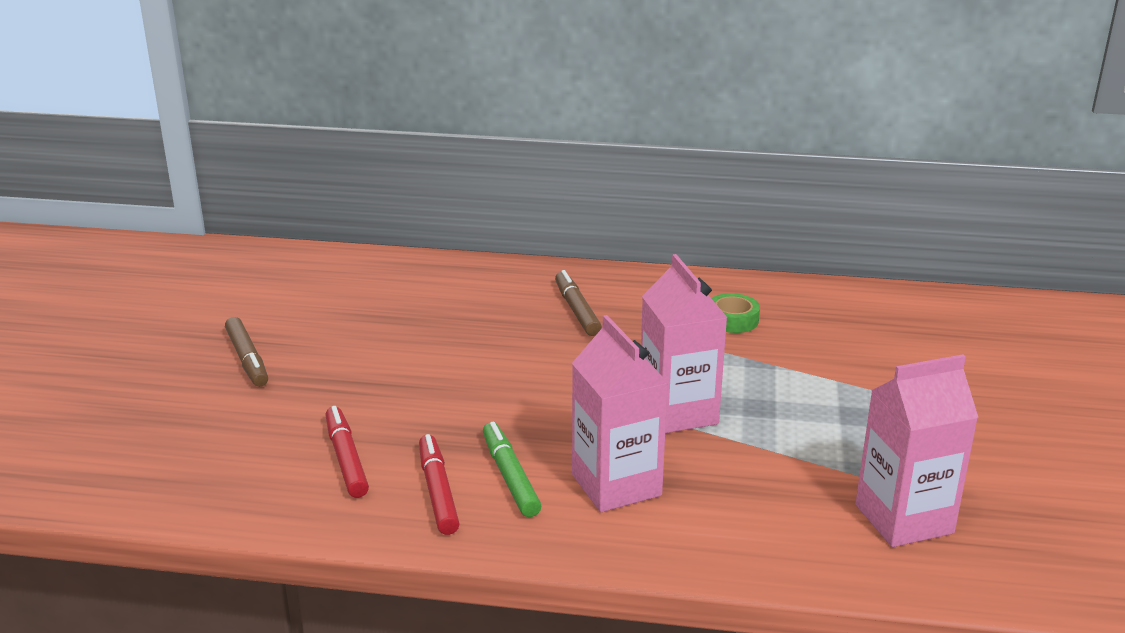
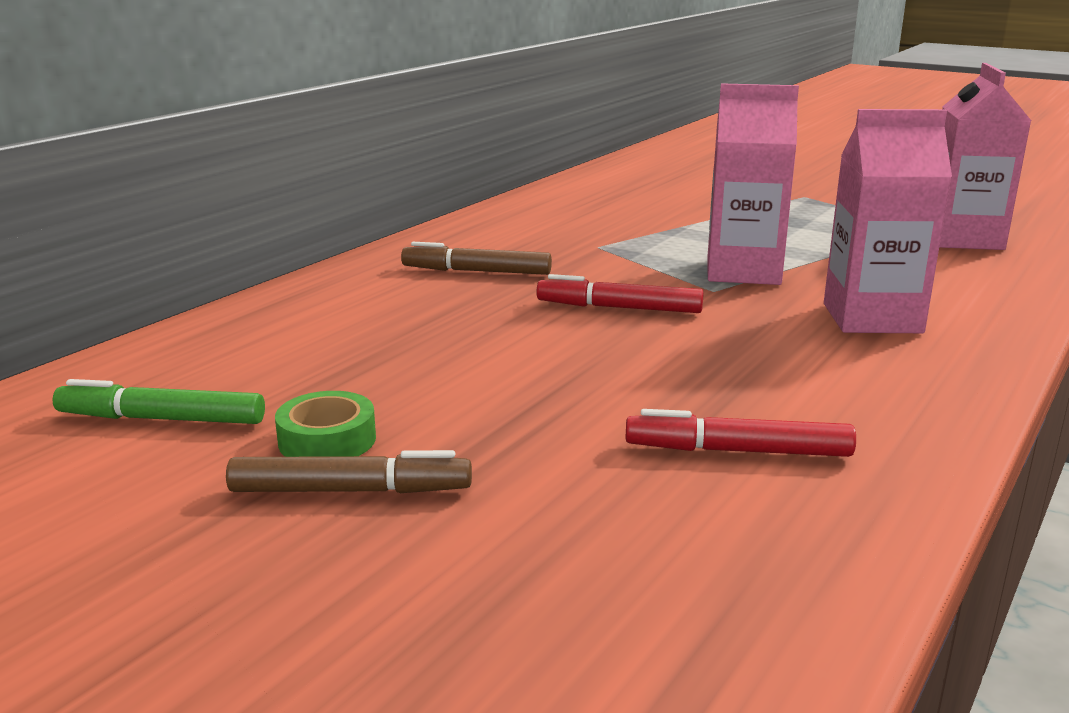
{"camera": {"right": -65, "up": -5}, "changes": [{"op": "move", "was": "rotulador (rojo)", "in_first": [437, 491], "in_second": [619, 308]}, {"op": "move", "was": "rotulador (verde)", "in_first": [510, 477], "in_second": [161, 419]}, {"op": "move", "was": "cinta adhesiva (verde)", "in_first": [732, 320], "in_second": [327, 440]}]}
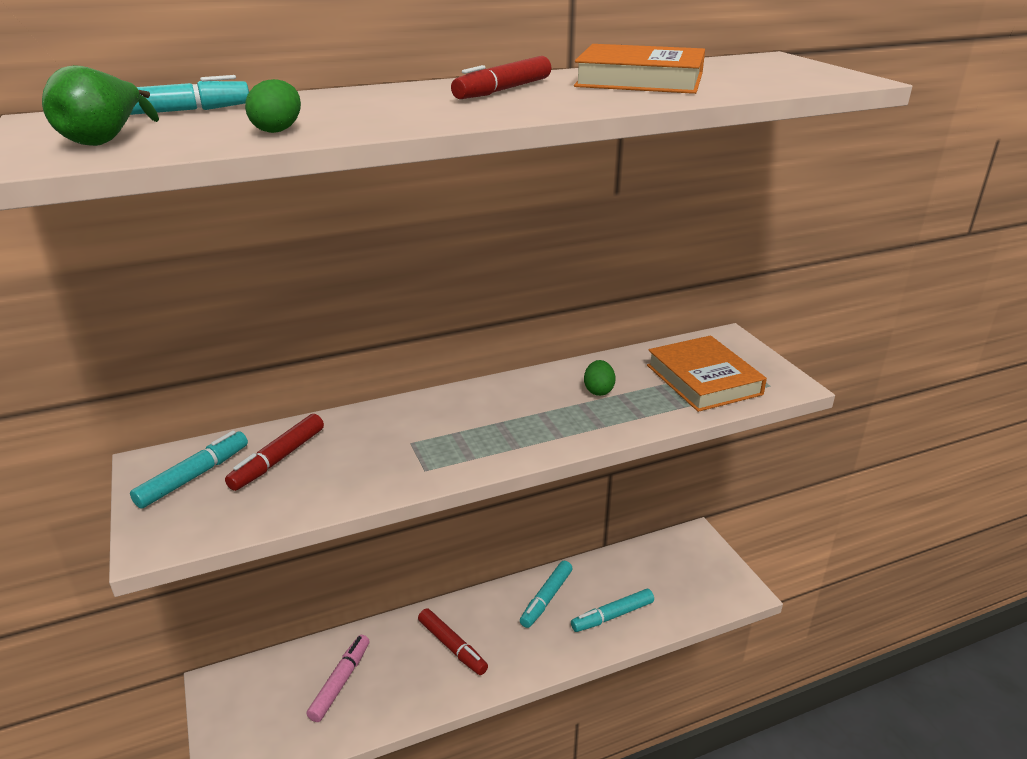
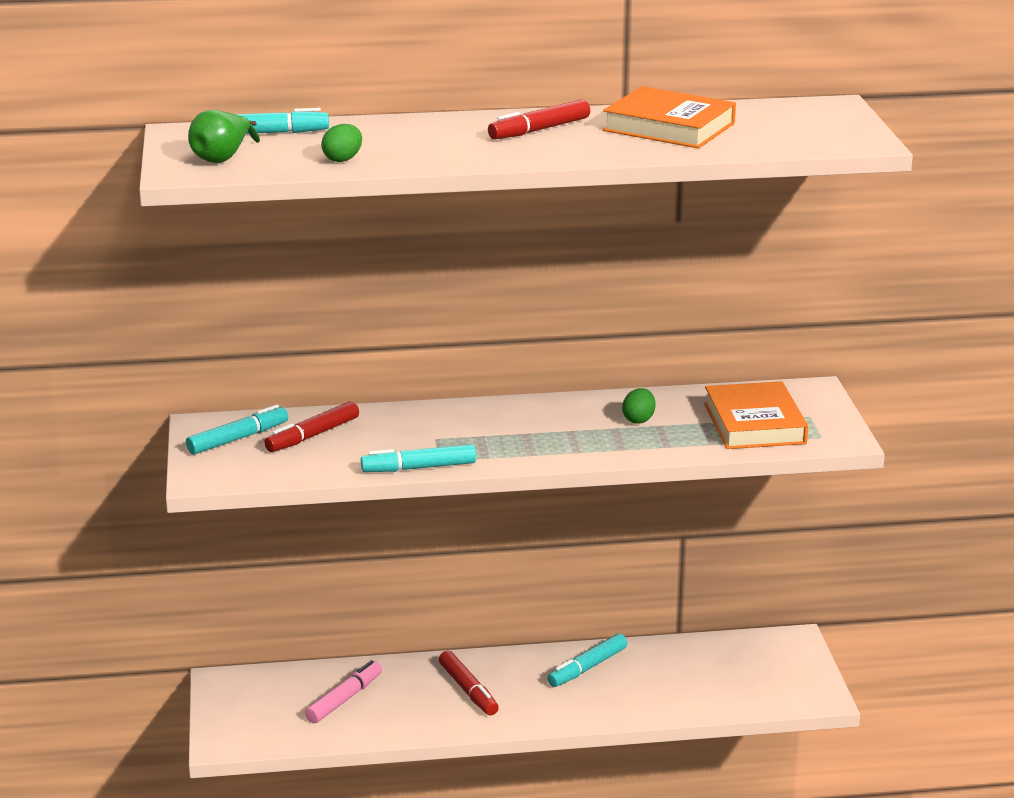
{"camera": {"right": 15, "up": -5}, "changes": [{"op": "move", "was": "rotulador (turquesa)", "in_first": [612, 616], "in_second": [419, 468]}]}
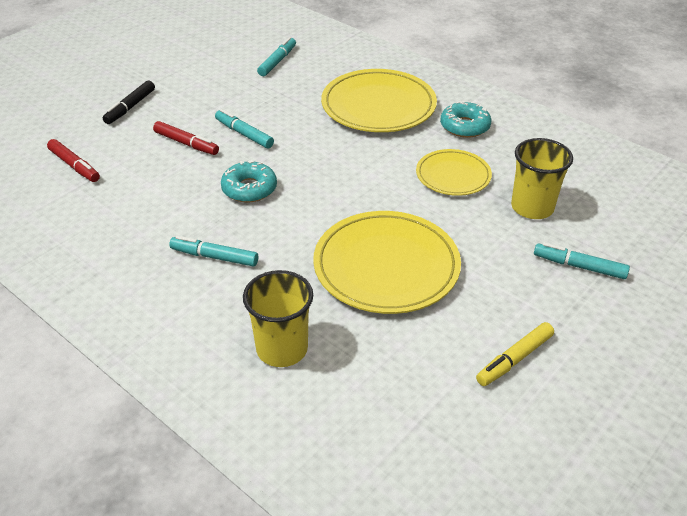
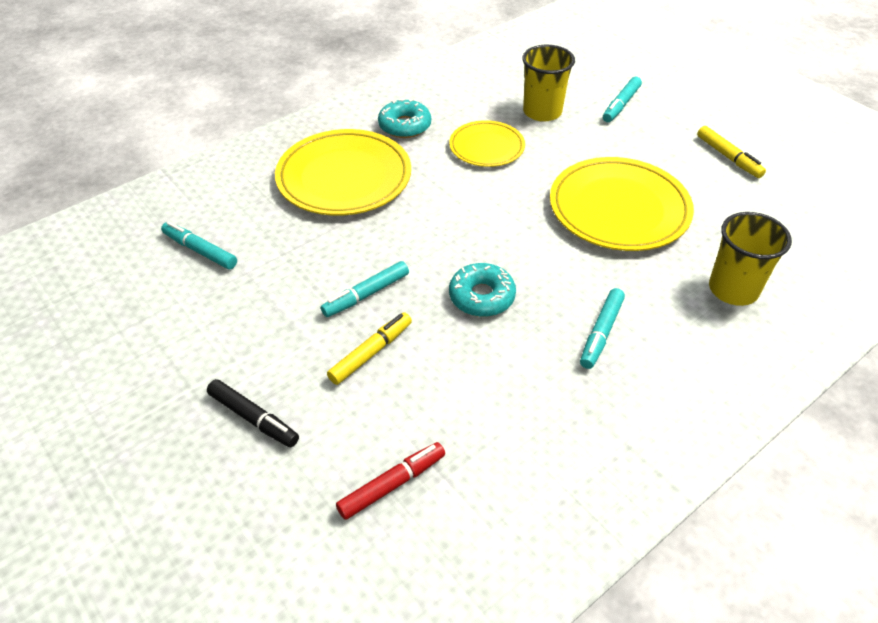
{"camera": {"right": -80, "up": 5}, "changes": [{"op": "recolor", "was": "rotulador (rojo)", "now": "rotulador (amarillo)", "in_first": [186, 143], "in_second": [371, 353]}]}
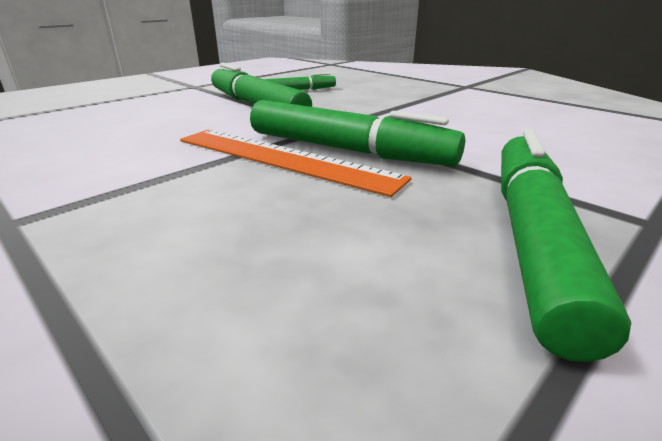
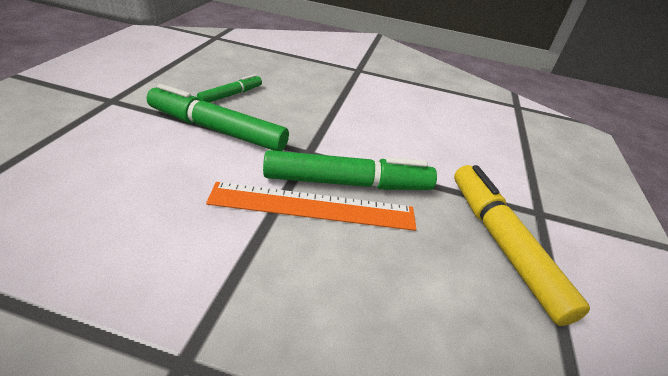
{"camera": {"right": -35, "up": 10}, "changes": [{"op": "recolor", "was": "rotulador (verde)", "now": "rotulador (amarillo)", "in_first": [532, 238], "in_second": [502, 244]}]}
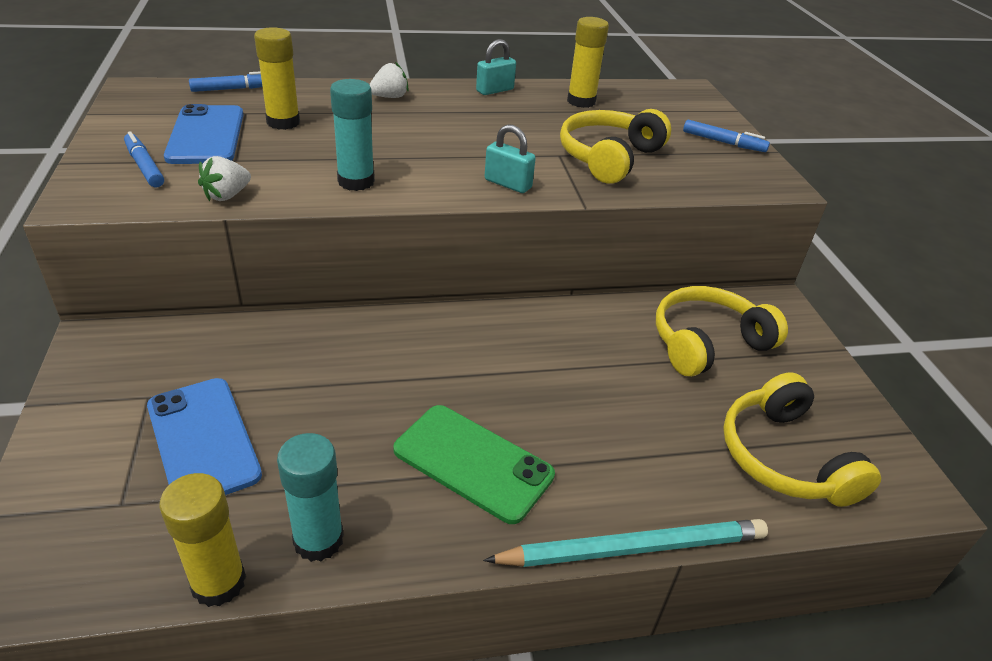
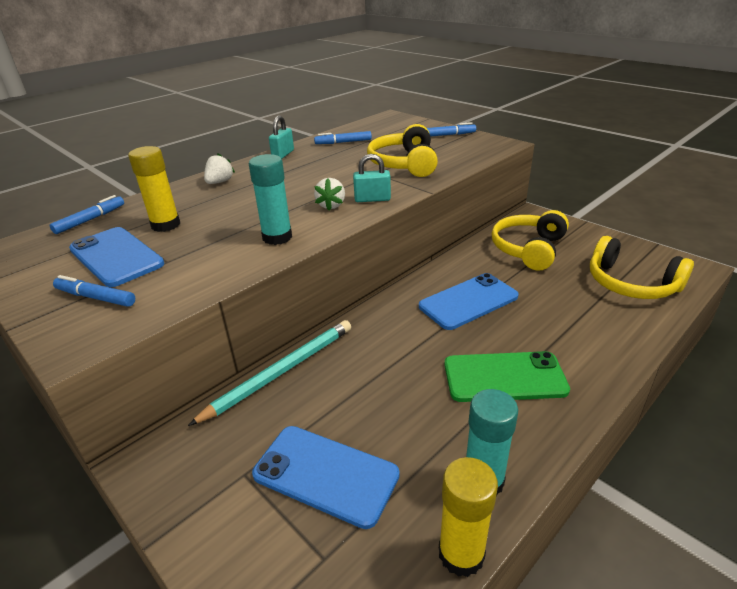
{"camera": {"right": -30, "up": -5}, "changes": [{"op": "move", "was": "fresa (blanco)", "in_first": [227, 195], "in_second": [331, 205]}, {"op": "move", "was": "lápiz (turquesa)", "in_first": [633, 548], "in_second": [281, 371]}, {"op": "replace", "was": "barra de pegamento (amarillo)", "now": "rotulador (azul)", "in_first": [581, 101], "in_second": [343, 142]}, {"op": "insert", "now": "móvil (azul)", "in_second": [468, 301]}]}
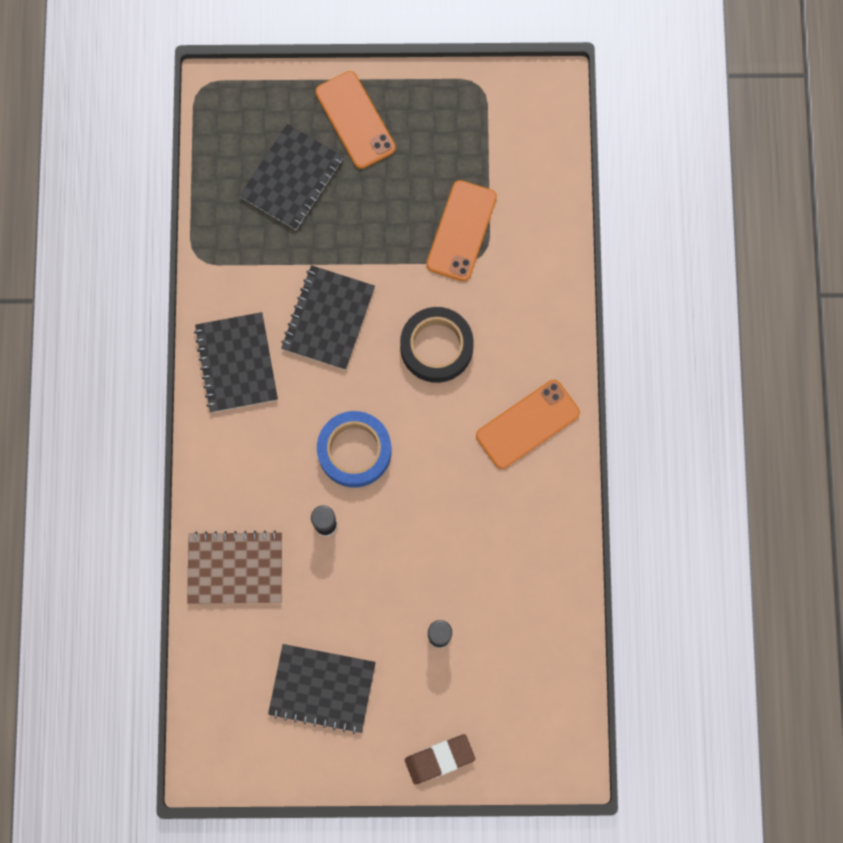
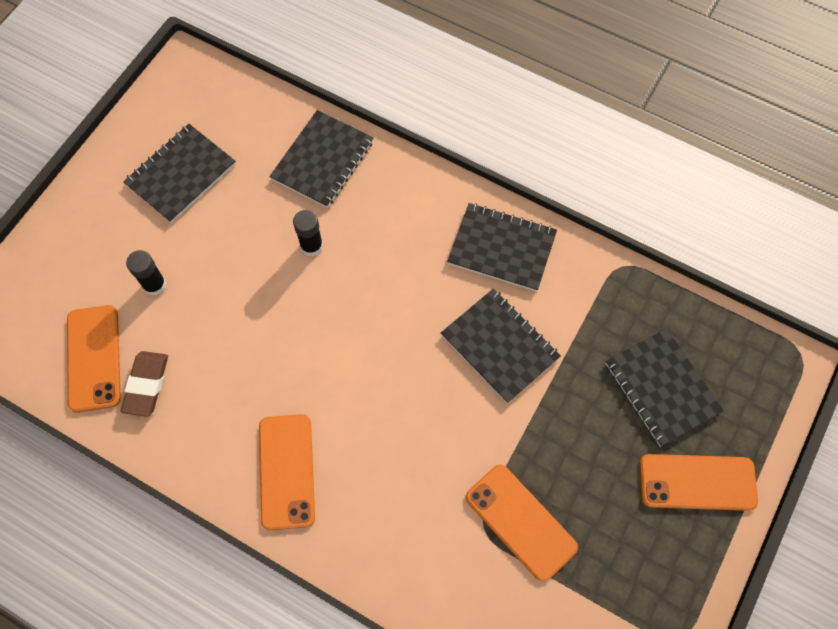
{"camera": {"right": 120, "up": -10}, "changes": [{"op": "recolor", "was": "cuaderno (marrón)", "now": "cuaderno (negro)", "in_first": [235, 568], "in_second": [322, 160]}, {"op": "delete", "was": "cinta adhesiva (azul)", "in_first": [354, 451]}, {"op": "delete", "was": "cinta adhesiva (negro)", "in_first": [436, 347]}, {"op": "move", "was": "goma de borrar (marrón)", "in_first": [439, 759], "in_second": [146, 385]}, {"op": "insert", "now": "móvil (naranja)", "in_second": [94, 358]}]}
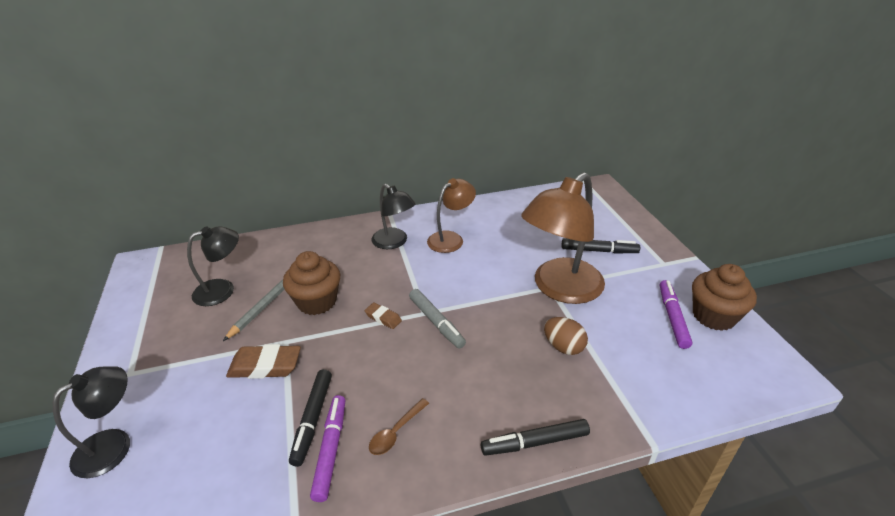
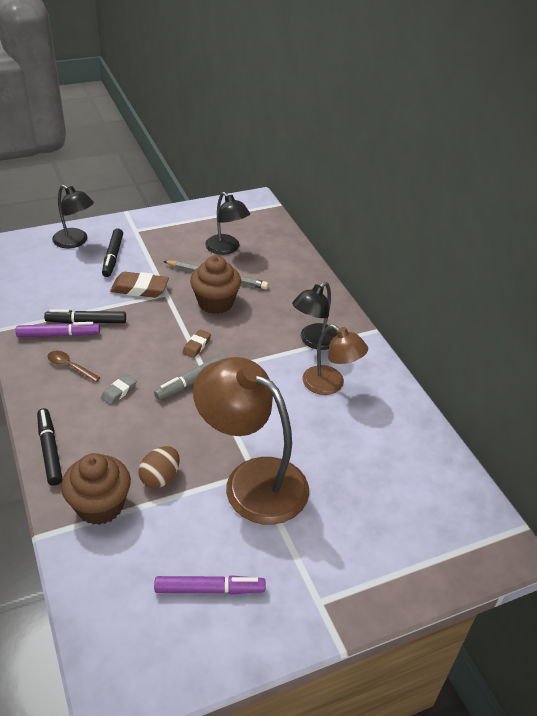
{"camera": {"right": 80, "up": 5}, "changes": [{"op": "rotate", "was": "goma de borrar (marrón)", "in_first": [265, 366], "in_second": [140, 289], "clockwise": -75}, {"op": "move", "was": "rotulador (negro)", "in_first": [599, 251], "in_second": [113, 257]}, {"op": "move", "was": "magdalena (marrón)", "in_first": [713, 316], "in_second": [100, 505]}, {"op": "insert", "now": "goma de borrar (gris)", "in_second": [119, 392]}]}
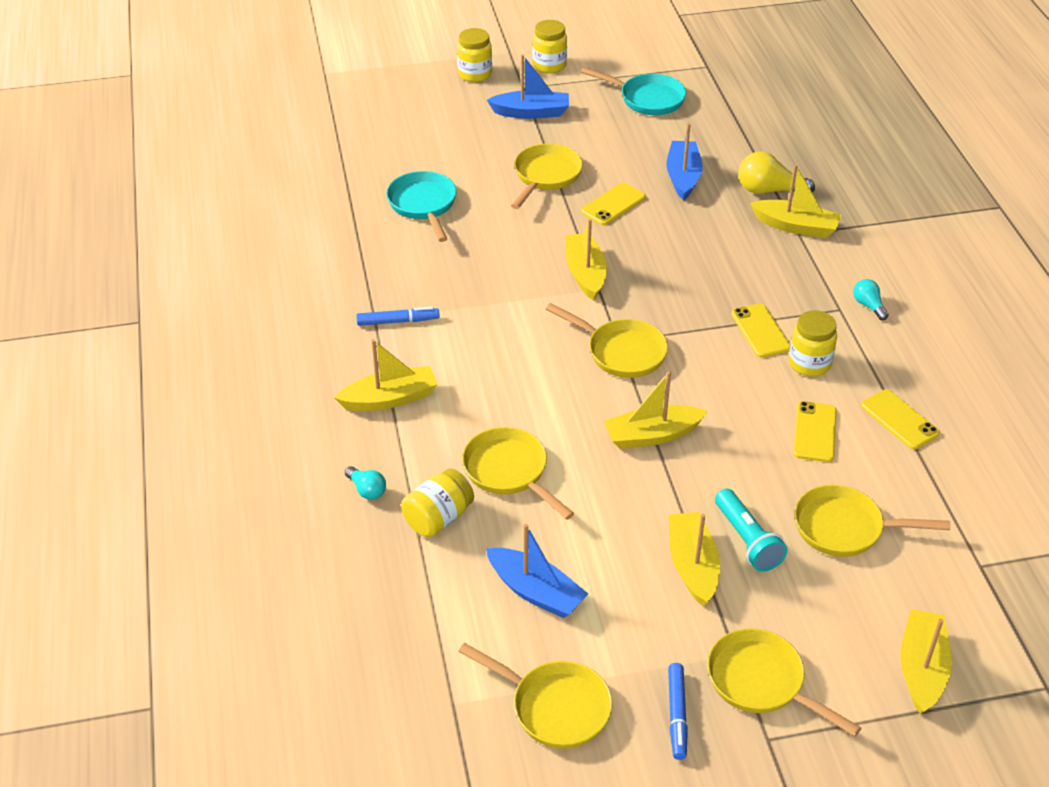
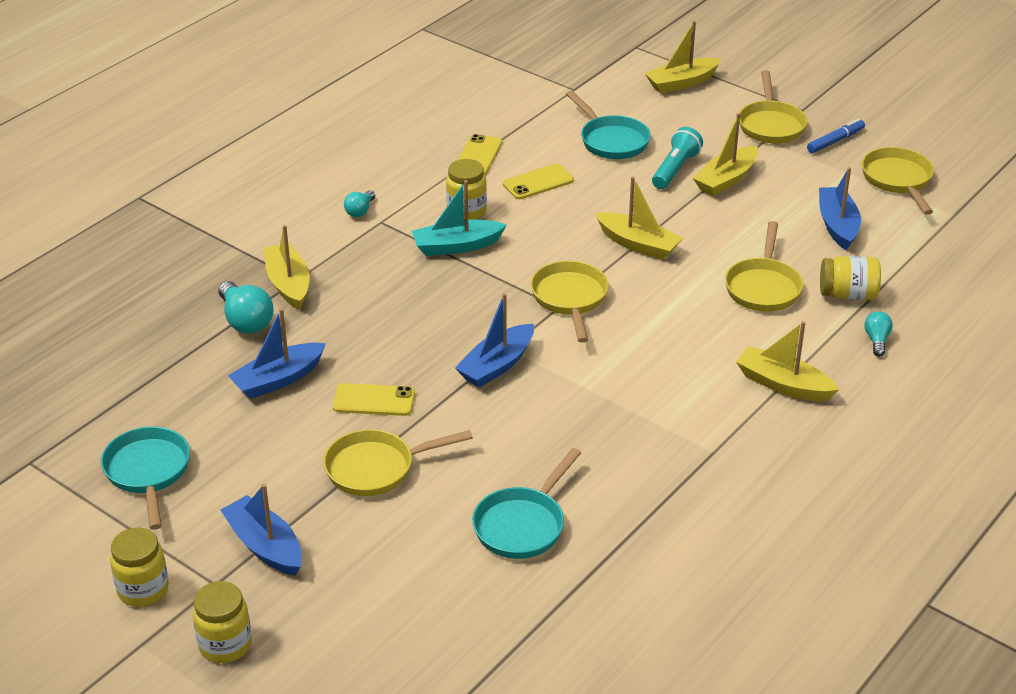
{"camera": {"right": -130, "up": -5}, "changes": [{"op": "delete", "was": "rotulador (azul)", "in_first": [398, 321]}, {"op": "recolor", "was": "barco (amarillo)", "now": "barco (azul)", "in_first": [585, 273], "in_second": [497, 365]}, {"op": "replace", "was": "móvil (amarillo)", "now": "barco (turquesa)", "in_first": [760, 331], "in_second": [456, 246]}, {"op": "recolor", "was": "bombilla (amarillo)", "now": "bombilla (turquesa)", "in_first": [768, 190], "in_second": [245, 321]}, {"op": "recolor", "was": "sartén (amarillo)", "now": "sartén (turquesa)", "in_first": [845, 528], "in_second": [611, 140]}]}
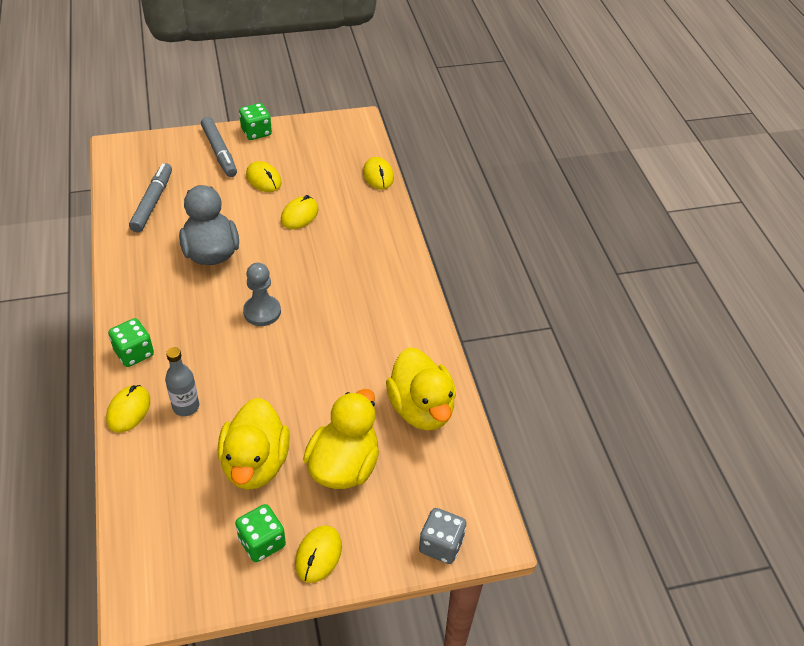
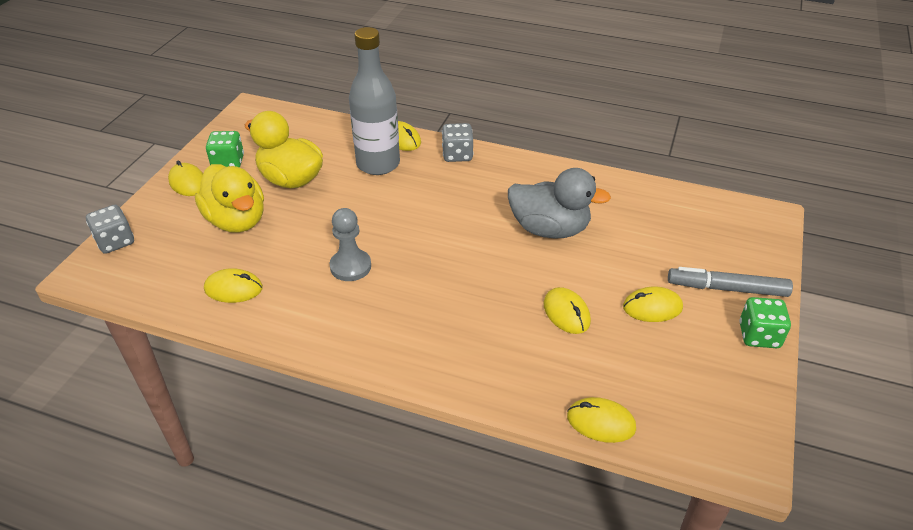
{"camera": {"right": 125, "up": -5}, "changes": [{"op": "recolor", "was": "dado (verde)", "now": "dado (gris)", "in_first": [134, 353], "in_second": [457, 155]}, {"op": "delete", "was": "rotulador (gris)", "in_first": [152, 202]}, {"op": "resize", "was": "botella (gris)", "in_first": [186, 406], "in_second": [378, 164], "ratio": 1.89}, {"op": "move", "was": "peón (gris)", "in_first": [262, 312], "in_second": [350, 266]}, {"op": "replace", "was": "pato (amarillo)", "now": "ratón (amarillo)", "in_first": [421, 409], "in_second": [233, 289]}]}
